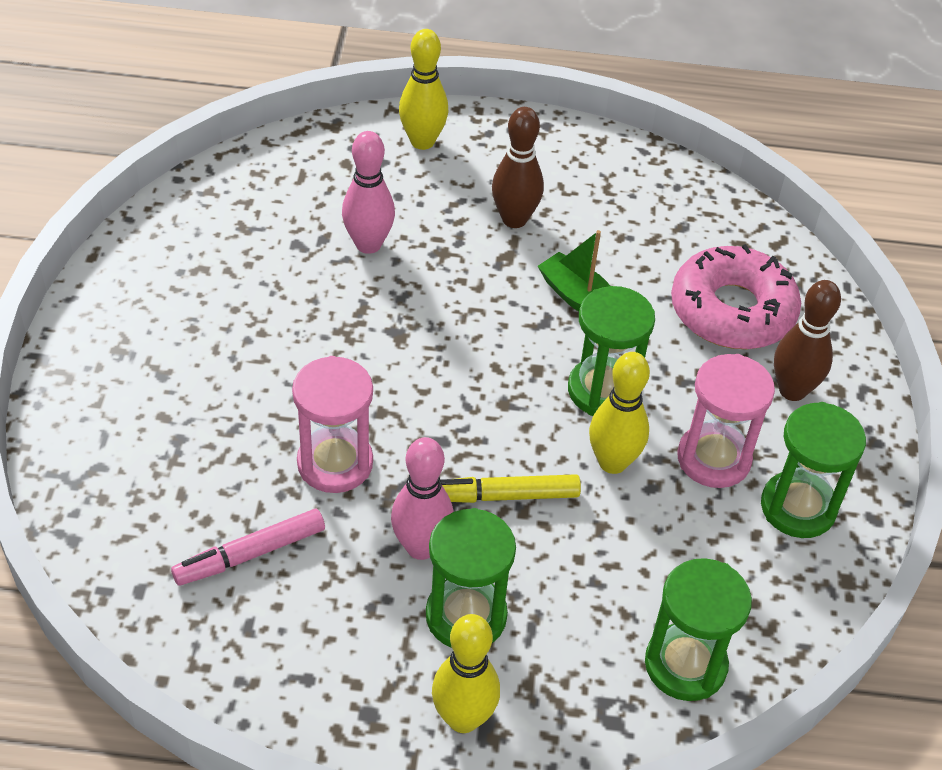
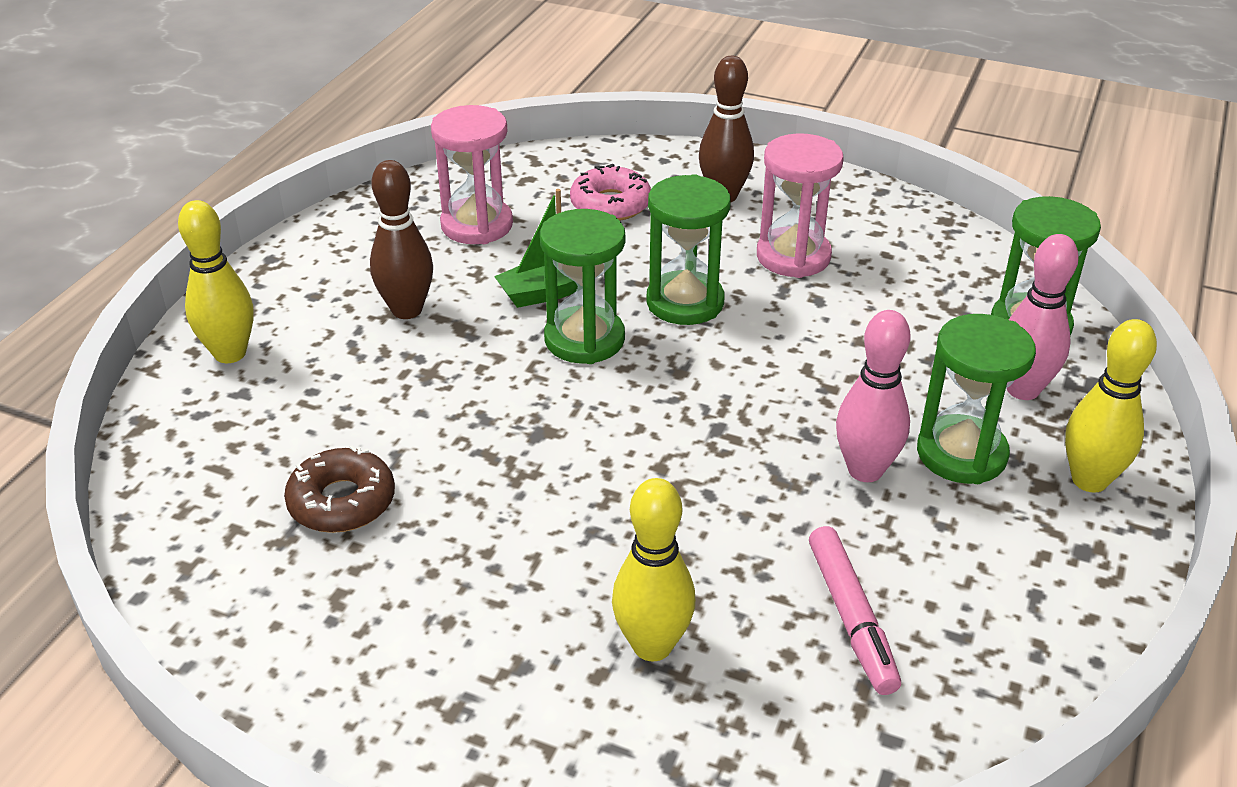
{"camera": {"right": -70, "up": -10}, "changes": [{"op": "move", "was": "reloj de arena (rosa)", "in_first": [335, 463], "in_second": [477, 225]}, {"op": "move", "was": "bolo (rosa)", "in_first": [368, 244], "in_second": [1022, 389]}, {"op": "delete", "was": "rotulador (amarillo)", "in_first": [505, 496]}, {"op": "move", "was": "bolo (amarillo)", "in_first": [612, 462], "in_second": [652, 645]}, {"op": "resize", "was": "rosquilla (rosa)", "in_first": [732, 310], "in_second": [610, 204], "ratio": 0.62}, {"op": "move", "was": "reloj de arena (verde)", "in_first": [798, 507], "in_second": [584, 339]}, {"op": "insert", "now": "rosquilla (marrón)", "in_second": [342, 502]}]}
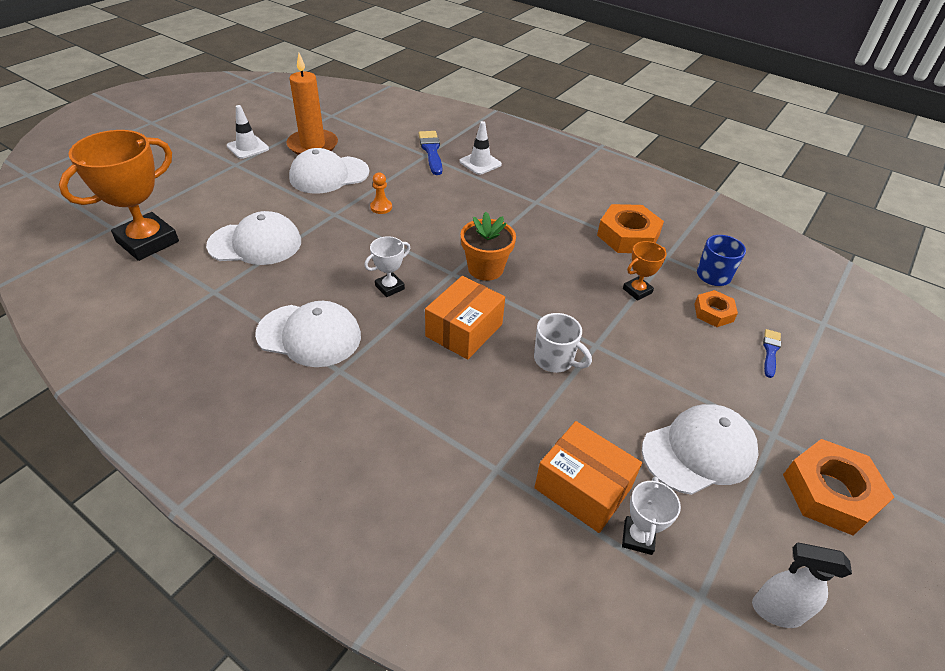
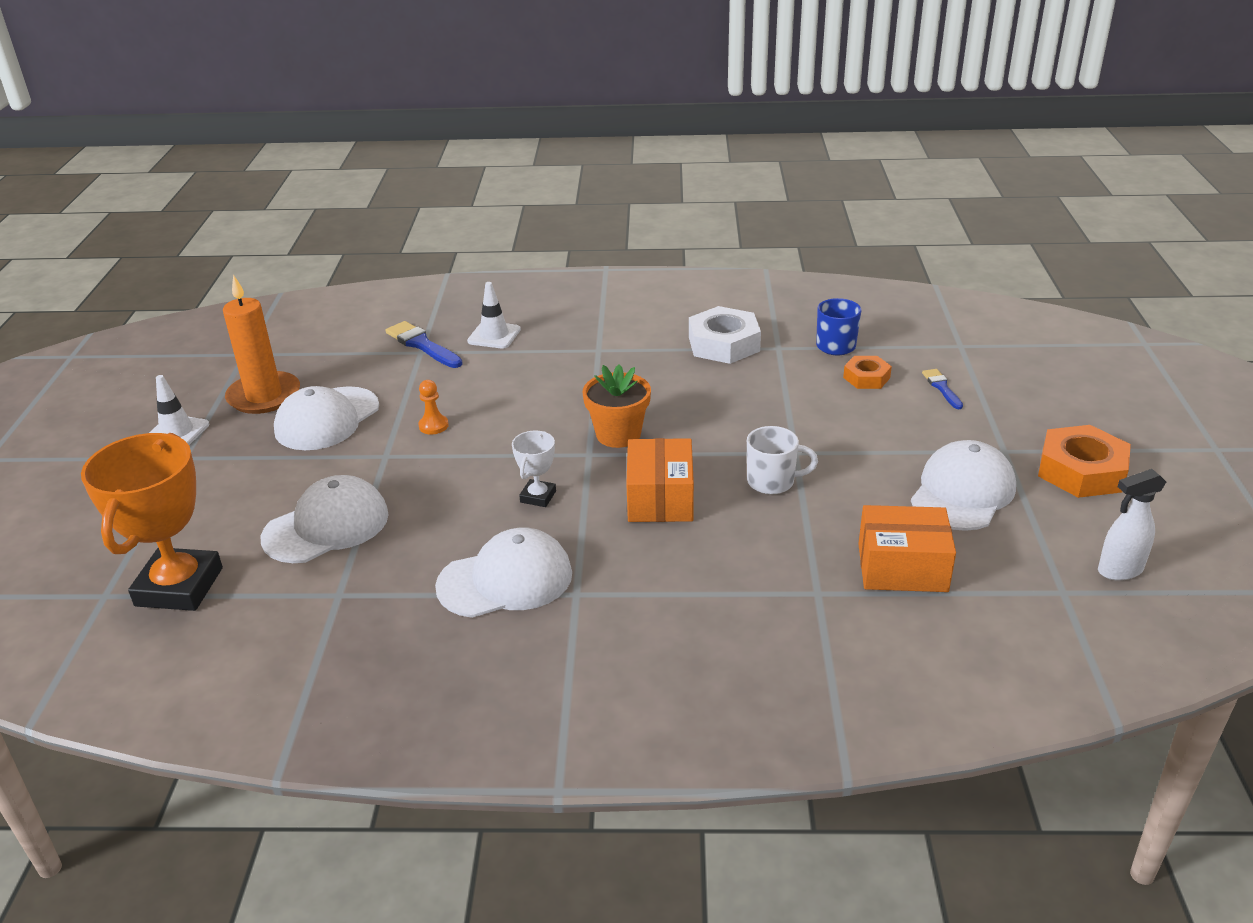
{"camera": {"right": -30, "up": -10}, "changes": [{"op": "recolor", "was": "tuerca (naranja)", "now": "tuerca (blanco)", "in_first": [628, 236], "in_second": [724, 344]}, {"op": "delete", "was": "trofeo (blanco)", "in_first": [638, 537]}, {"op": "delete", "was": "trofeo (naranja)", "in_first": [637, 291]}]}
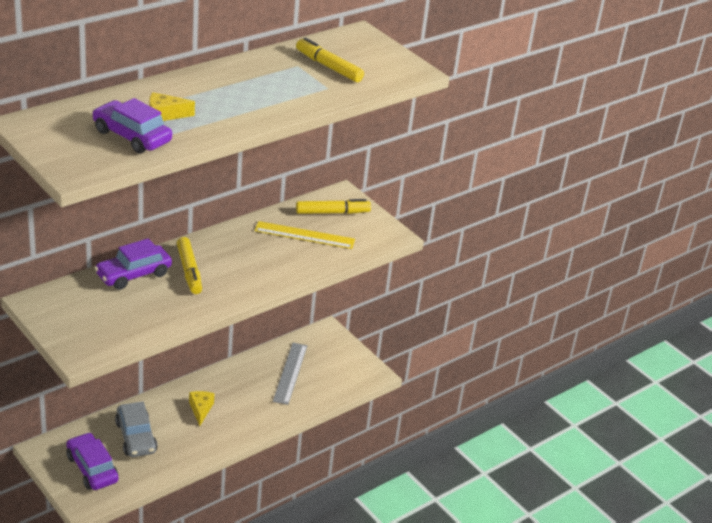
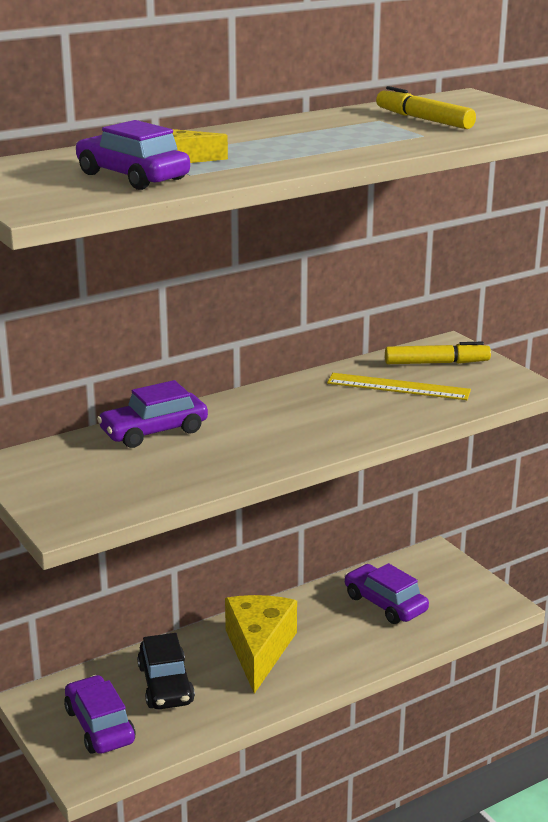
{"camera": {"right": 10, "up": -10}, "changes": [{"op": "recolor", "was": "coche (gris)", "now": "coche (negro)", "in_first": [136, 437], "in_second": [166, 684]}, {"op": "delete", "was": "rotulador (amarillo)", "in_first": [189, 271]}, {"op": "resize", "was": "queso (amarillo)", "in_first": [201, 409], "in_second": [259, 649], "ratio": 2.05}, {"op": "replace", "was": "regla (gris)", "now": "coche (morado)", "in_first": [290, 373], "in_second": [385, 604]}]}
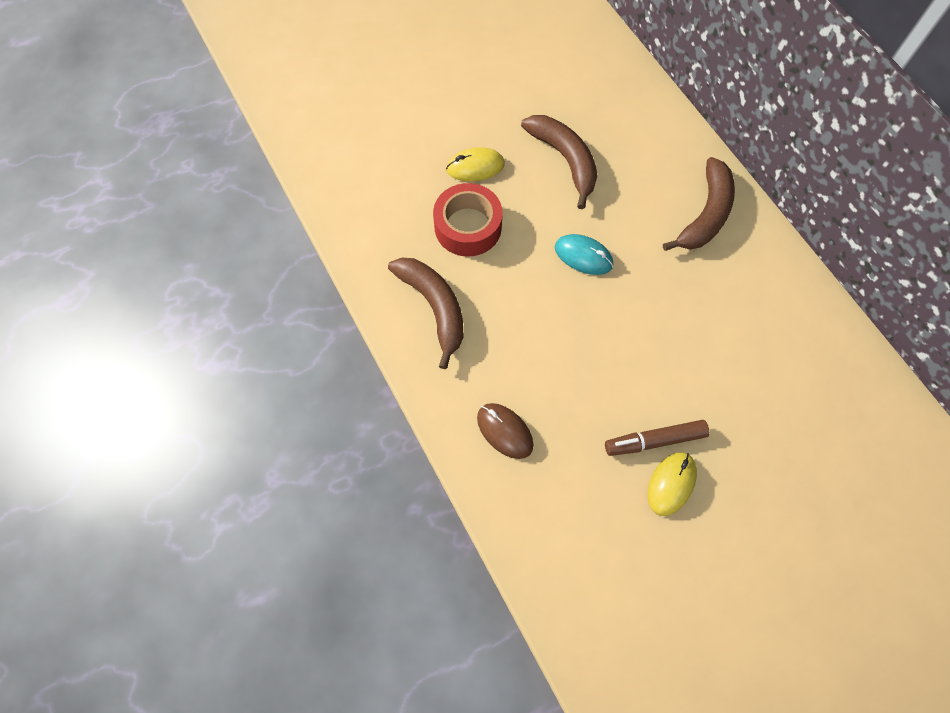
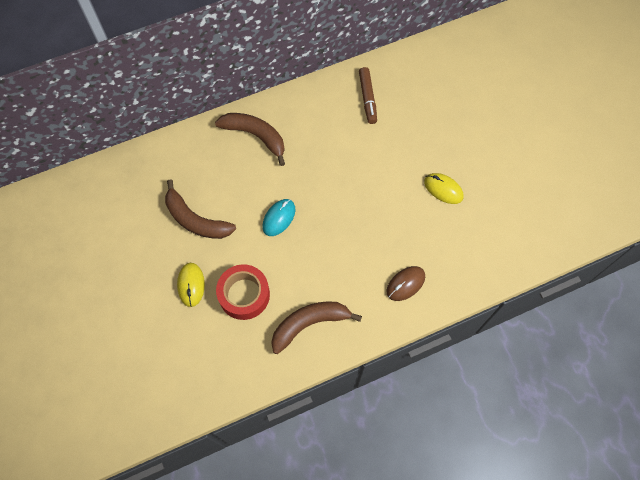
{"camera": {"right": -85, "up": 0}, "changes": [{"op": "rotate", "was": "plátano (marrón)", "in_first": [565, 160], "in_second": [195, 220], "clockwise": -120}, {"op": "move", "was": "rotulador (marrón)", "in_first": [654, 441], "in_second": [367, 98]}]}
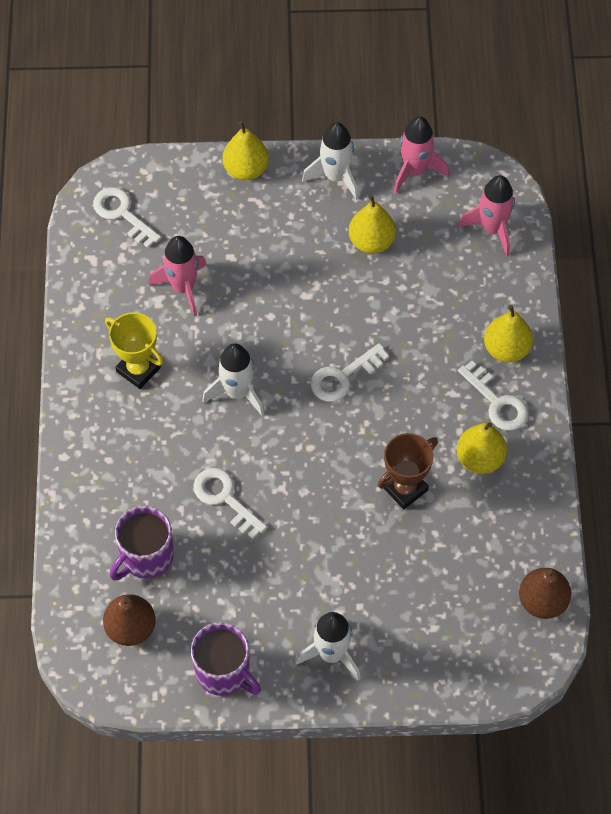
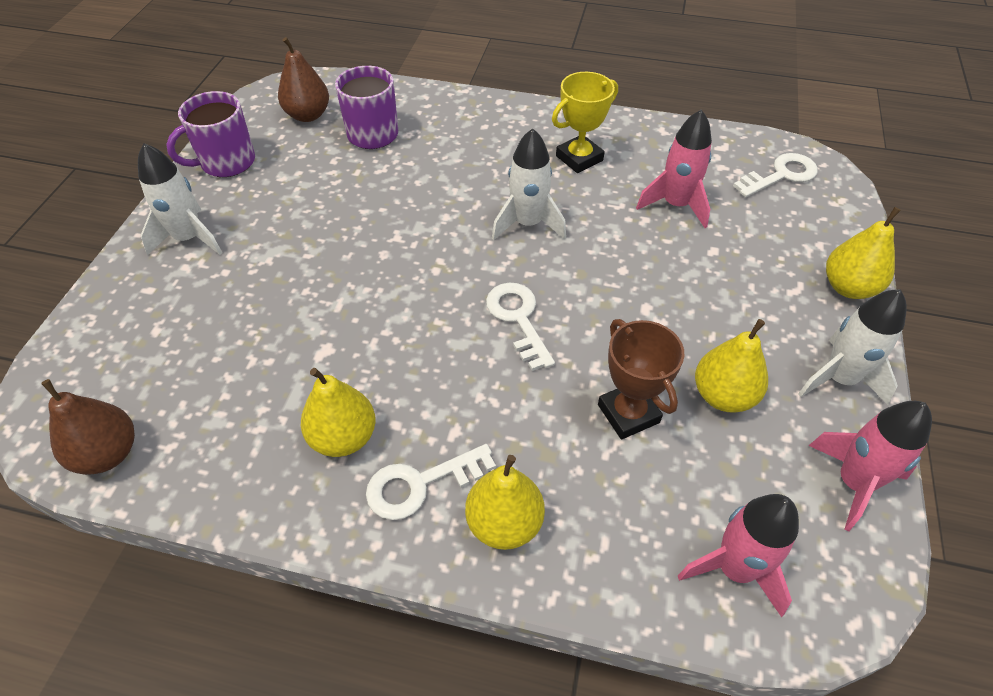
{"camera": {"right": 105, "up": -10}, "changes": [{"op": "delete", "was": "llave (blanco)", "in_first": [225, 498]}, {"op": "move", "was": "trofeo (marrón)", "in_first": [405, 488], "in_second": [628, 413]}]}
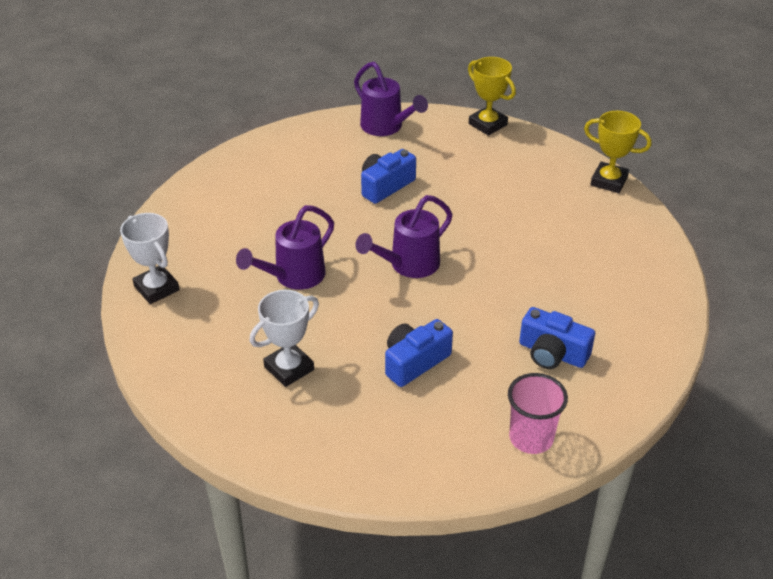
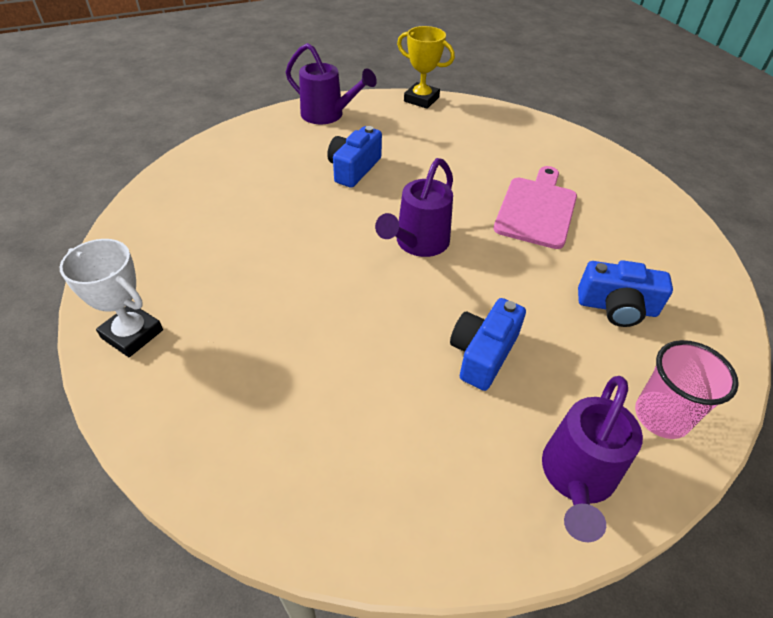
{"camera": {"right": -20, "up": 5}, "changes": [{"op": "move", "was": "regadera (morado)", "in_first": [294, 277], "in_second": [576, 478]}, {"op": "delete", "was": "trofeo (blanco)", "in_first": [289, 368]}, {"op": "delete", "was": "trofeo (amarillo)", "in_first": [609, 181]}, {"op": "insert", "now": "tabla de cortar (rosa)", "in_second": [536, 209]}]}
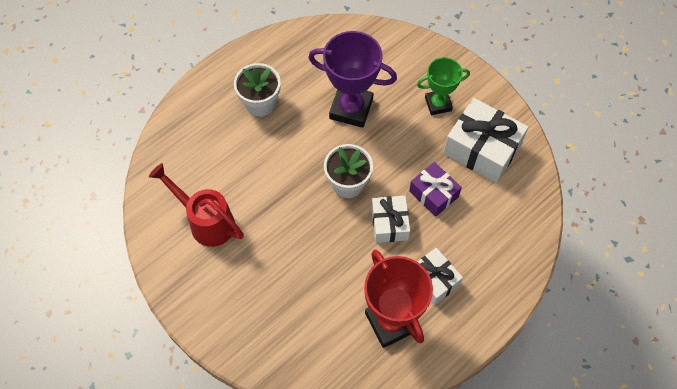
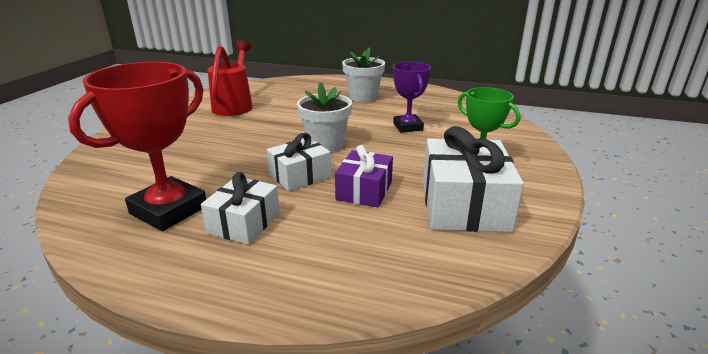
{"camera": {"right": 60, "up": -35}, "changes": [{"op": "resize", "was": "trofeo (morado)", "in_first": [351, 109], "in_second": [408, 127], "ratio": 0.62}]}
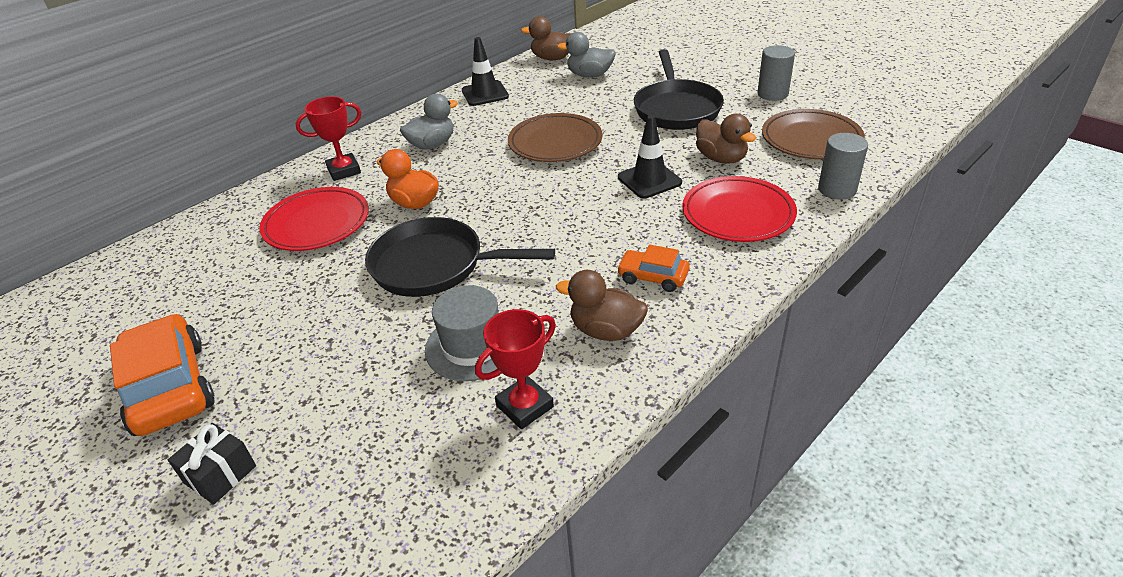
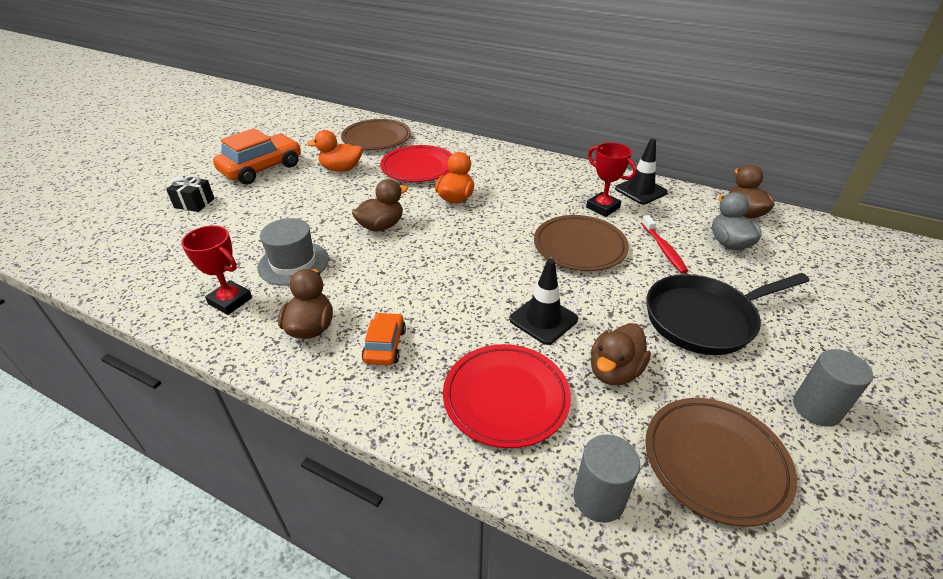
{"camera": {"right": 70, "up": 0}, "changes": [{"op": "move", "was": "trofeo (rojo)", "in_first": [344, 170], "in_second": [603, 207]}, {"op": "replace", "was": "sartén (negro)", "now": "pato (marrón)", "in_first": [435, 265], "in_second": [381, 226]}, {"op": "delete", "was": "pato (gris)", "in_first": [432, 144]}, {"op": "insert", "now": "pato (naranja)", "in_second": [341, 169]}, {"op": "insert", "now": "plato (marrón)", "in_second": [376, 138]}, {"op": "insert", "now": "cepillo de dientes (rojo)", "in_second": [663, 249]}]}
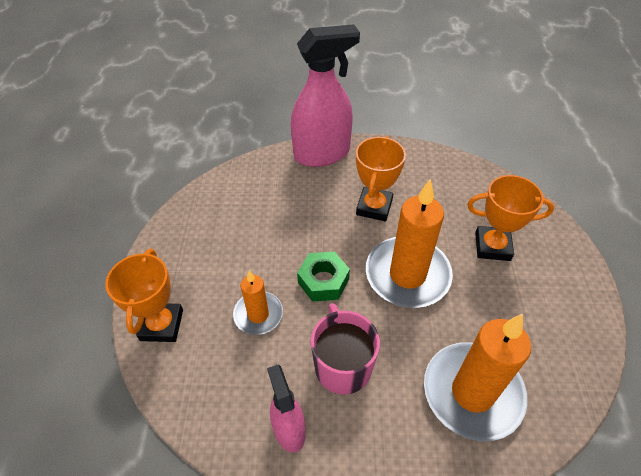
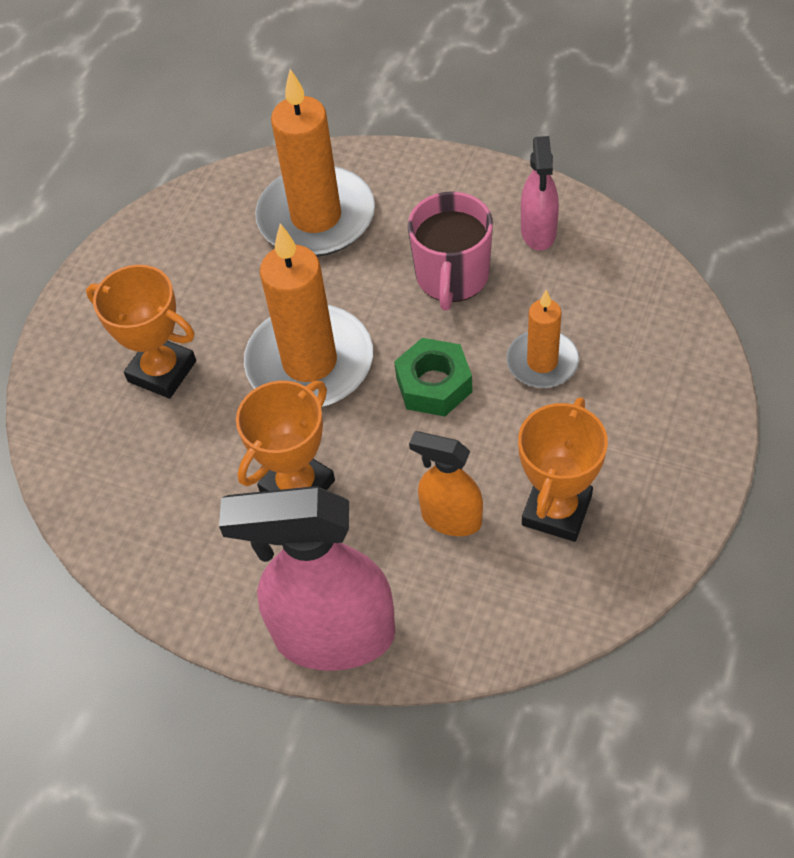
{"camera": {"right": -155, "up": 5}, "changes": [{"op": "move", "was": "trofeo (naranja)", "in_first": [162, 325], "in_second": [556, 510]}, {"op": "insert", "now": "pulverizador (naranja)", "in_second": [451, 518]}]}
